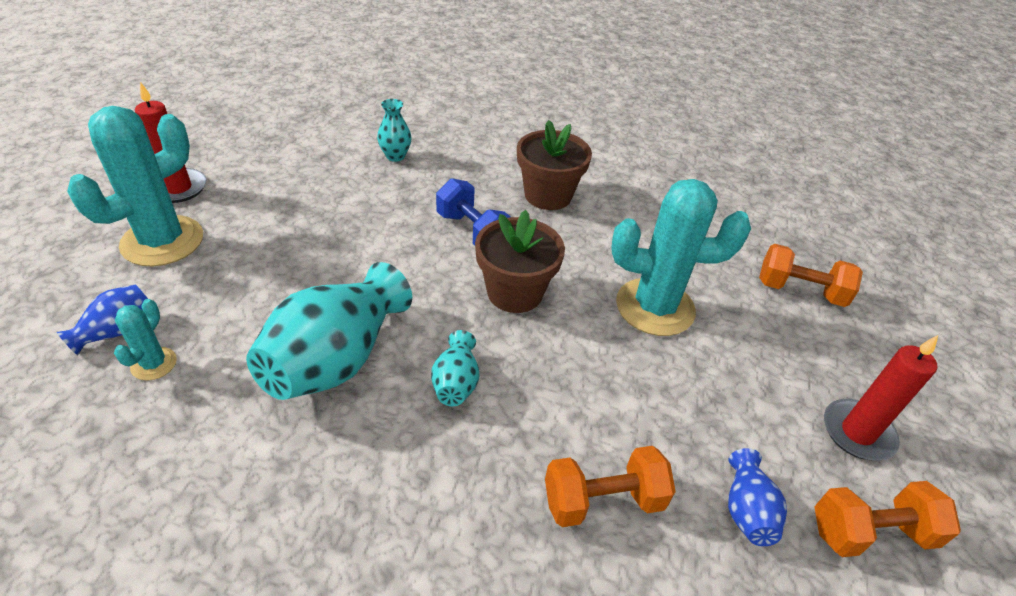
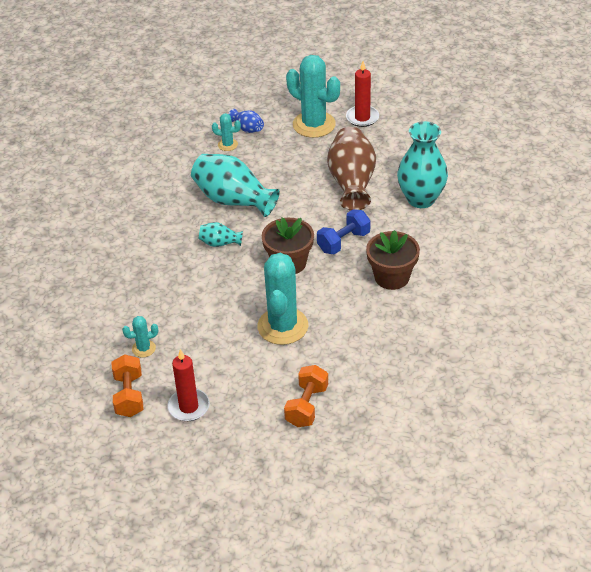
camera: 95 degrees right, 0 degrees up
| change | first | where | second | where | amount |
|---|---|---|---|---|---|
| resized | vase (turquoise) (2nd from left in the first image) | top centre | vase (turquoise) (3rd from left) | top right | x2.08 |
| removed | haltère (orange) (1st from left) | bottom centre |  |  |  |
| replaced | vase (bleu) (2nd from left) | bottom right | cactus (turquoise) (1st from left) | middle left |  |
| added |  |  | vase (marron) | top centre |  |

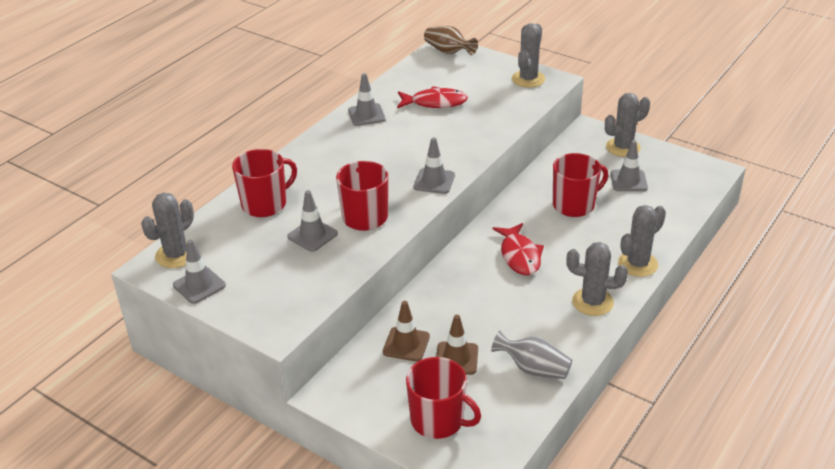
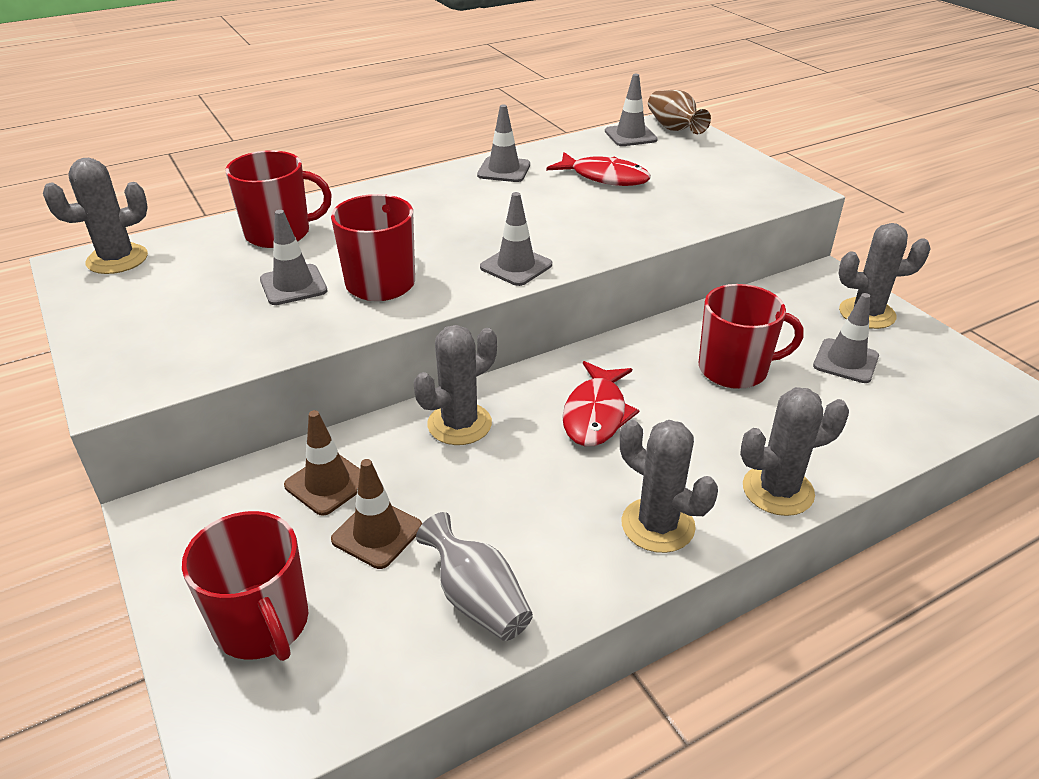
camera: 25 degrees right, 0 degrees up
| change | first | where | second | where | amount |
|---|---|---|---|---|---|
| moved | cactus (gris) (2nd from left) | top centre |  | centre |  |
| moved | cône de chantier (gris) (1st from left in the first image) | middle left | cône de chantier (gris) (4th from left) | top centre |  |

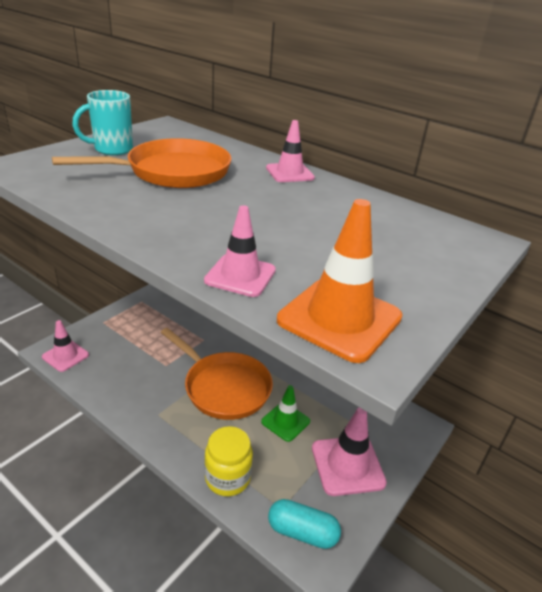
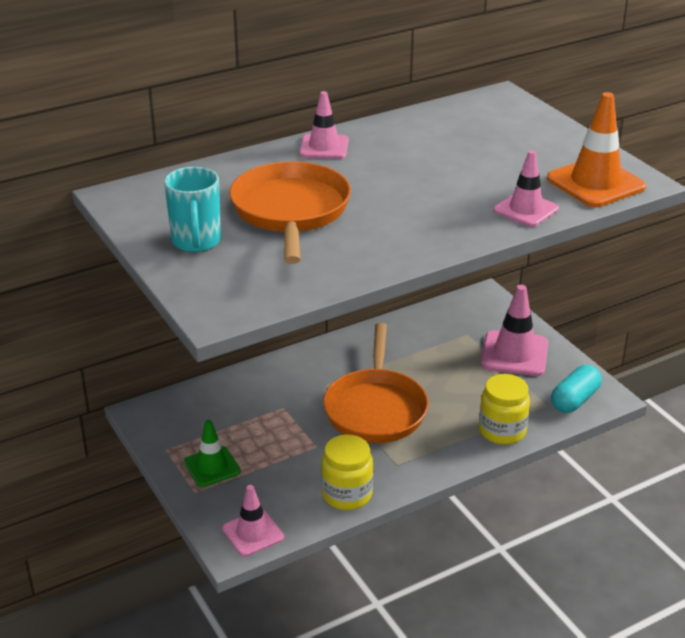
camera: 65 degrees left, 0 degrees up
| change | first | where | second | where | amount |
|---|---|---|---|---|---|
| turned | poêle (orange) (2nd from left) | centre |  | centre | 120 degrees clockwise |
| moved | cône de chantier (vert) | bottom centre |  | bottom left |  |
| added |  |  | bocal (jaune) (1st from left) | bottom centre |  |

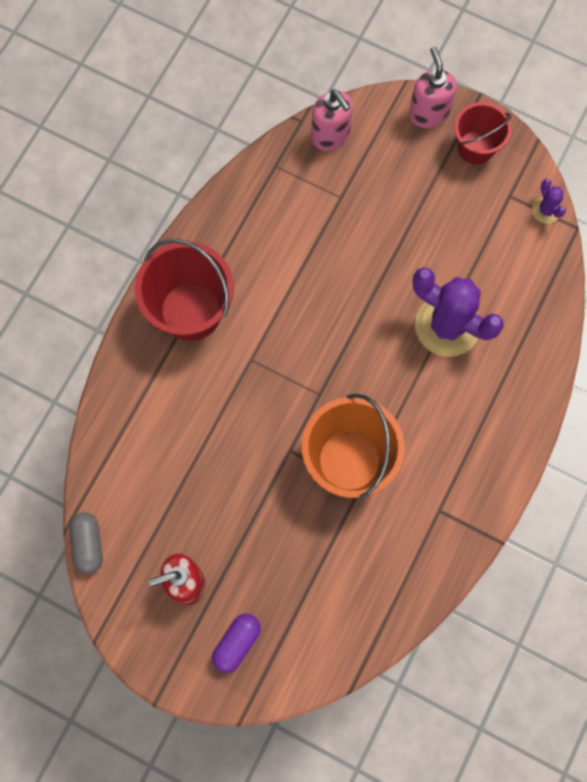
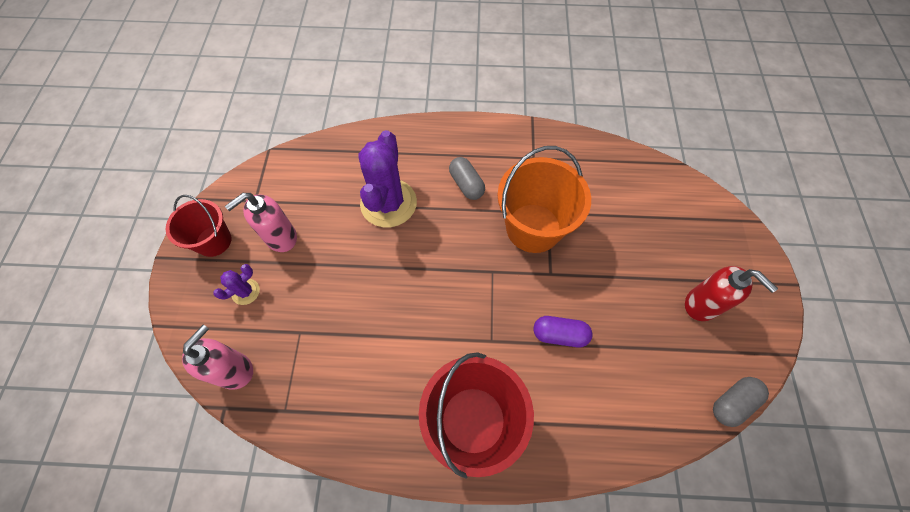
camera: 115 degrees left, 10 degrees down
| change | first | where | second | where | amount |
|---|---|---|---|---|---|
| moved | distributeur de savon (rose) (2nd from left) | top right |  | middle left |  |
| moved | cactus (violet) (2nd from left in the first image) | top right | cactus (violet) (1st from left) | middle left |  |
| moved | gélule (violet) | bottom centre |  | centre |  |
| added |  |  | gélule (gris) (1st from left) | centre |  |

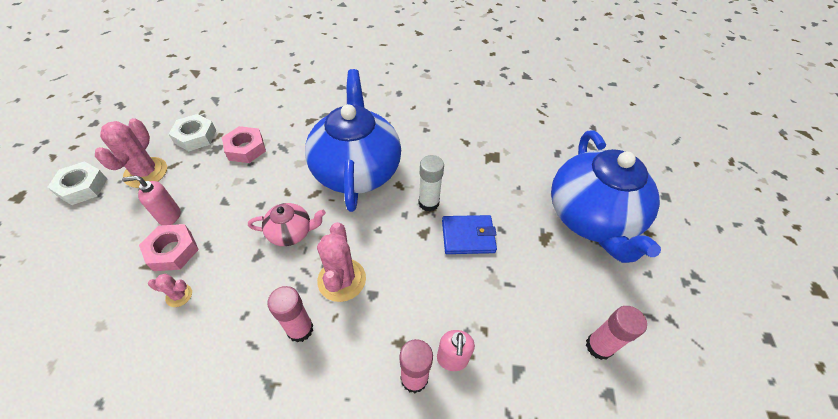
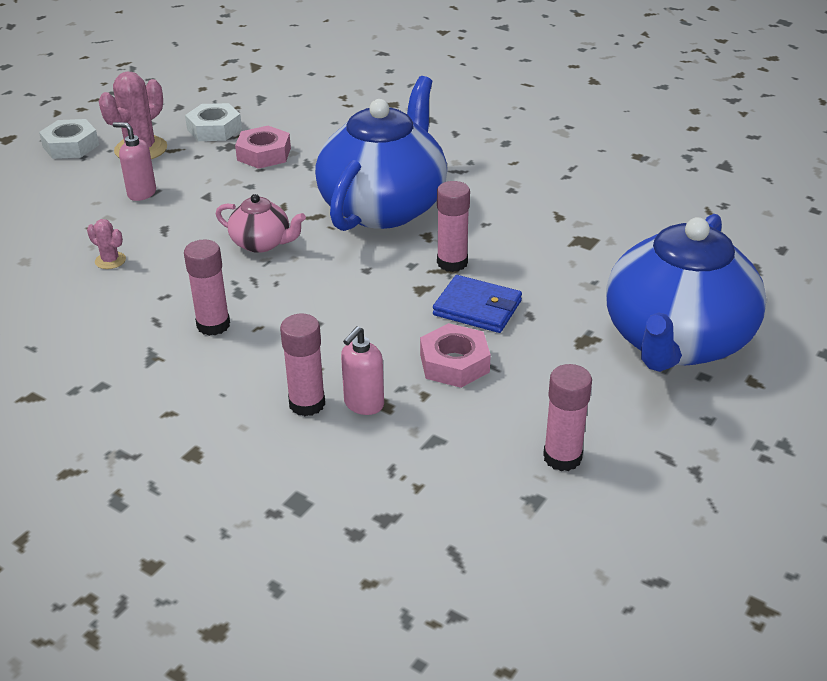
camera: 30 degrees right, 15 degrees down
| change | first | where | second | where | amount |
|---|---|---|---|---|---|
| recoloured | bâton de colle (blanc) | centre | bâton de colle (rose) (3rd from left) | top centre |  |
| removed | cactus (rose) (3rd from left) | centre |  |  |  |
| moved | écrou (rose) (1st from left in the first image) | middle left | écrou (rose) (2nd from left) | centre |  |

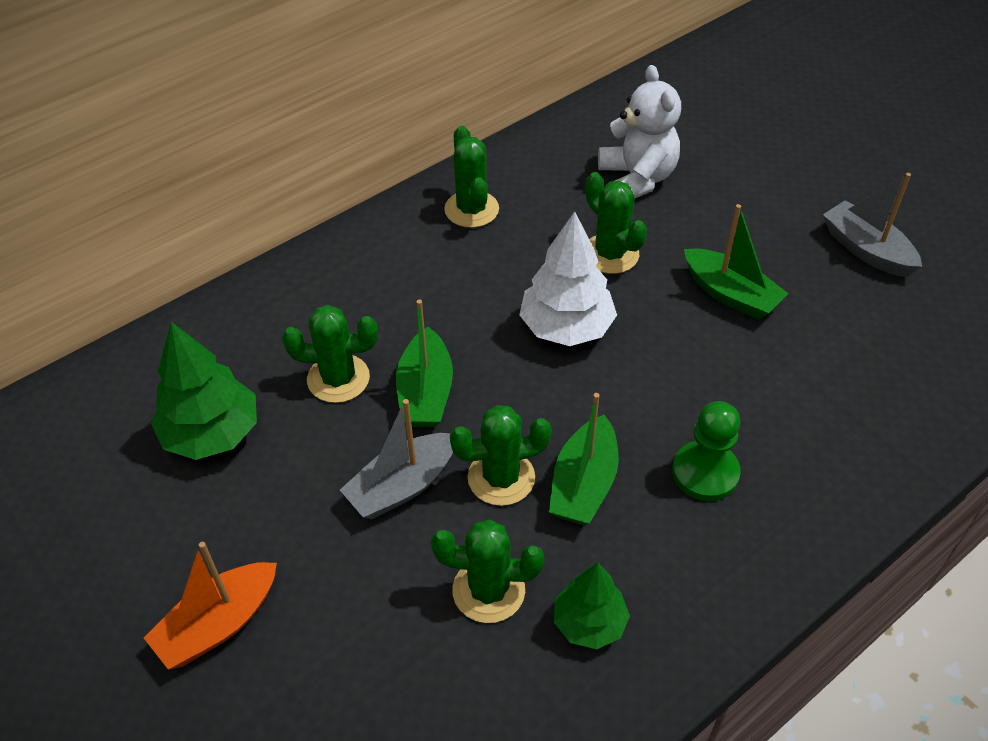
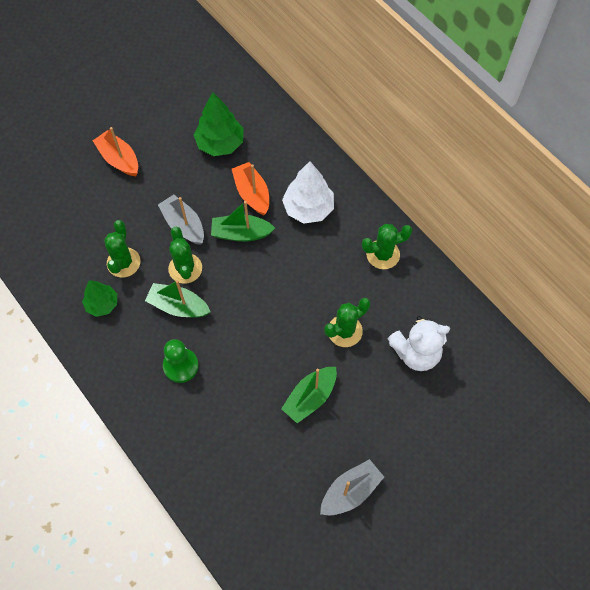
camera: 90 degrees right, 15 degrees up
| change | first | where | second | where | amount |
|---|---|---|---|---|---|
| moved | arbre (blanc) | centre |  | top centre |  |
| replaced | cactus (vert) (1st from left) | centre | bateau (orange) (2nd from left) | top centre |  |

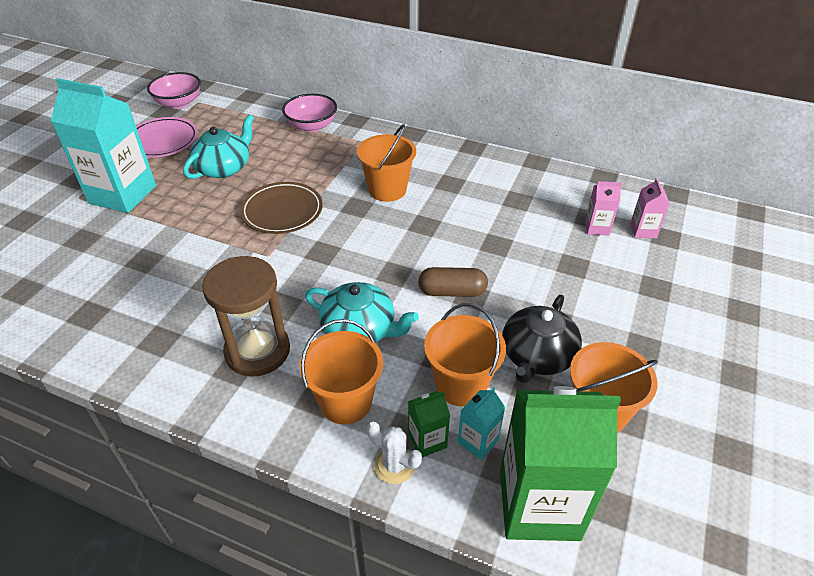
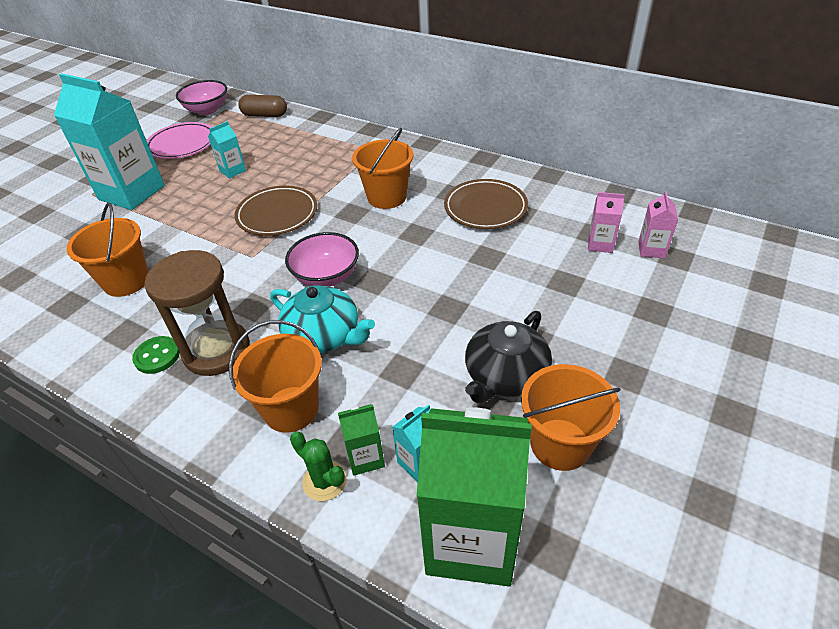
camera: 10 degrees right, 0 degrees up
| change | first | where | second | where | amount |
|---|---|---|---|---|---|
| moved | bol (rose) (2nd from left) | top centre |  | centre |  |
| replaced | théière (turquoise) (1st from left) | top left | brique de lait (turquoise) (2nd from left) | top left |  |
| moved | gélule (marron) | centre |  | top left |  |
| moved | seau (orange) (3rd from left in the first image) | centre | seau (orange) (1st from left) | middle left |  |
| recoloured | cactus (blanc) | bottom centre | cactus (vert) | bottom centre |  |
| added |  |  | assiette (marron) (2nd from left) | top centre |  |
| added |  |  | bouton (vert) | middle left |  |

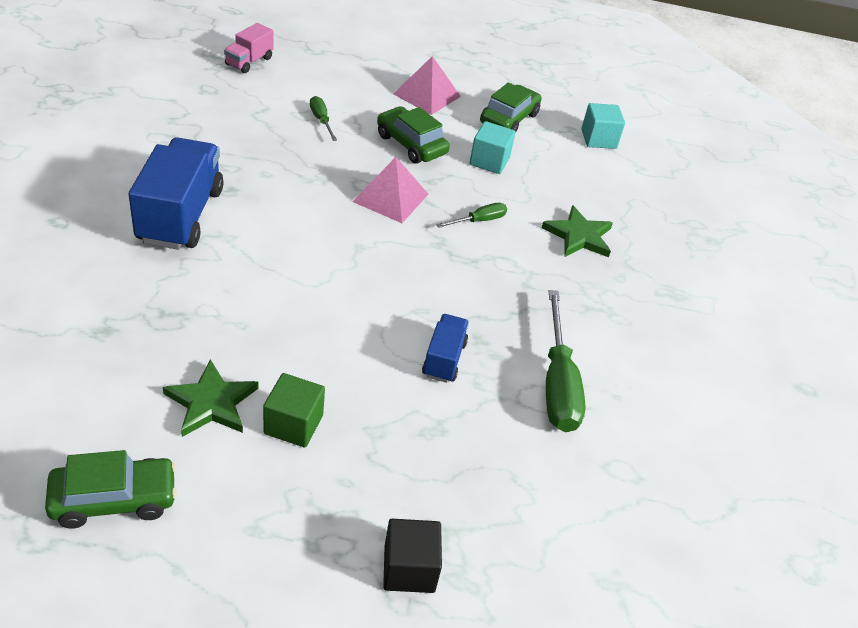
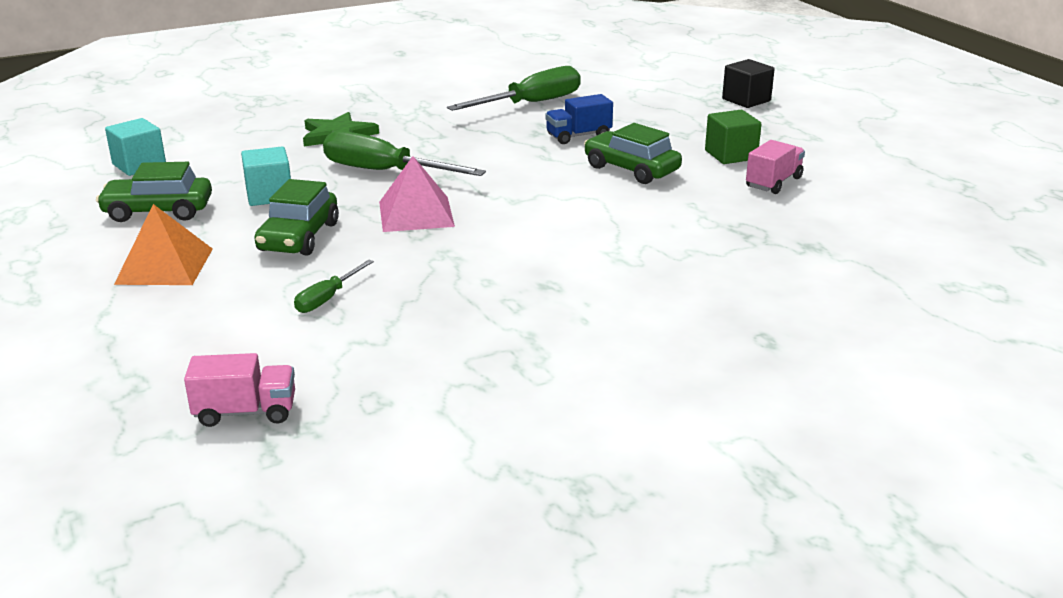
camera: 120 degrees left, 15 degrees down
| change | first | where | second | where | amount |
|---|---|---|---|---|---|
| recoloured | pyramide (rose) (2nd from left) | top centre | pyramide (orange) | middle left |  |
| removed | camion (bleu) (1st from left) | top left |  |  |  |
| resized | tournevis (vert) (2nd from left) | centre |  | top centre | x1.97 |
| replaced | étoile (vert) (1st from left) | middle left | camion (rose) (2nd from left) | top right |  |
| moved | voiture (vert) (1st from left in the first image) | bottom left | voiture (vert) (3rd from left) | top centre |  |

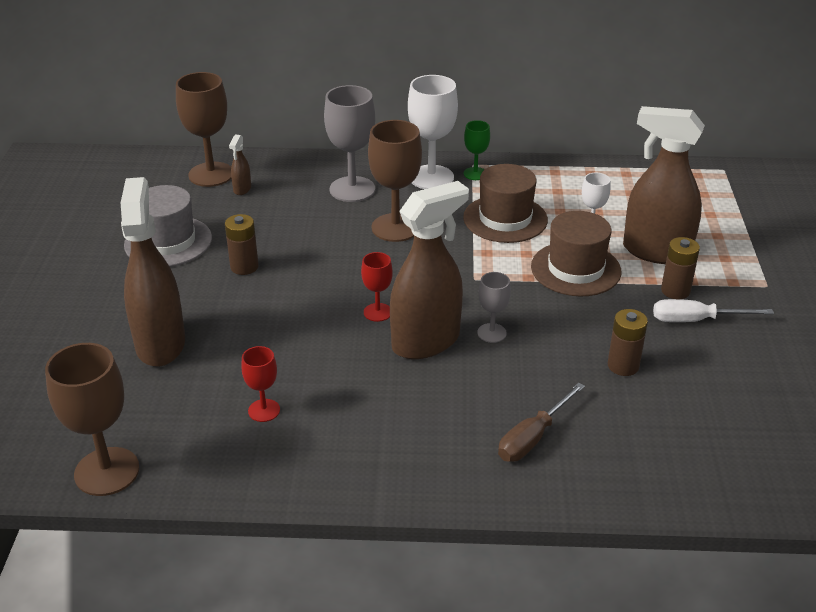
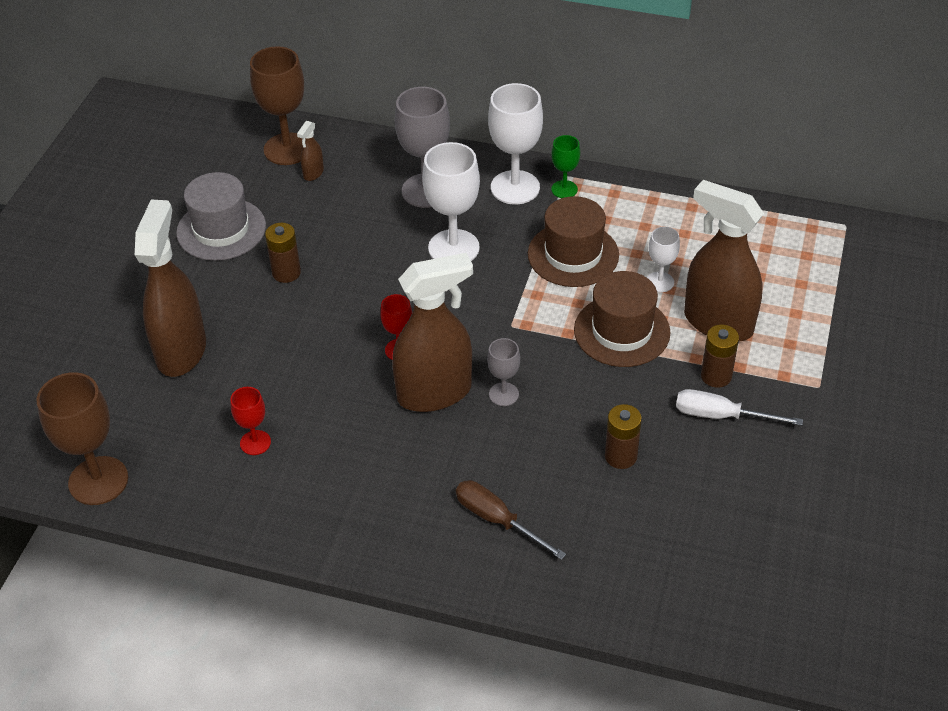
camera: 15 degrees right, 10 degrees up
| change | first | where | second | where | amount |
|---|---|---|---|---|---|
| recoloured | verre à pied (marron) (3rd from left) | top centre | verre à pied (blanc) (1st from left) | top centre |  |
| turned | tournevis (marron) | bottom centre |  | bottom centre | 75 degrees clockwise |

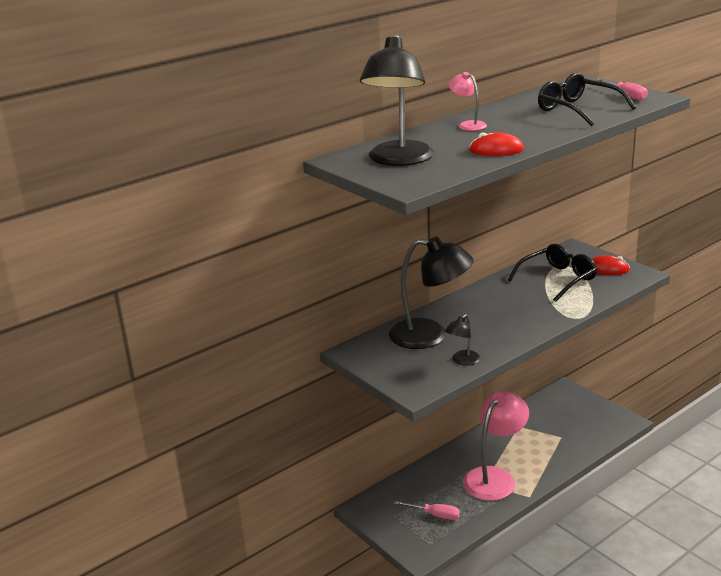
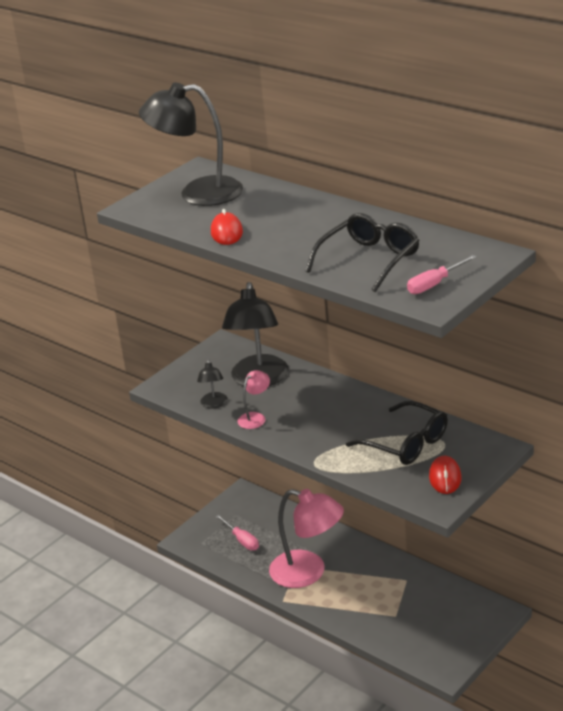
camera: 80 degrees right, 5 degrees up
| change | first | where | second | where | amount |
|---|---|---|---|---|---|
| moved | lampe (rose) (1st from left) | top centre |  | centre |  |
| turned | lampe (noir) (3rd from left in the first image) | centre | lampe (noir) (2nd from left) | centre | 120 degrees counterclockwise |
| turned | tournevis (rose) (1st from left) | bottom centre |  | bottom centre | 45 degrees counterclockwise |

